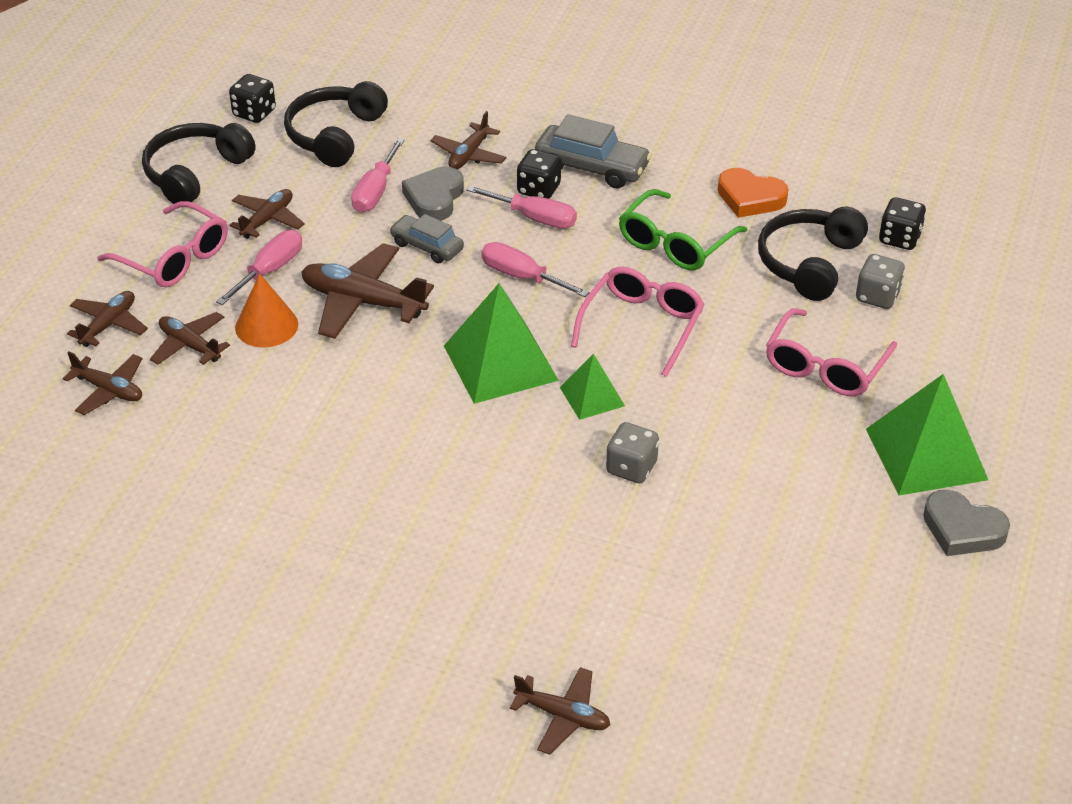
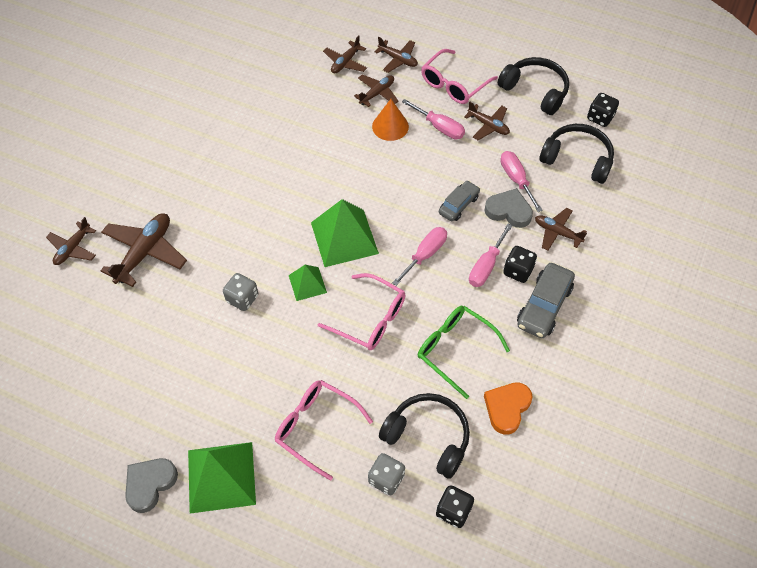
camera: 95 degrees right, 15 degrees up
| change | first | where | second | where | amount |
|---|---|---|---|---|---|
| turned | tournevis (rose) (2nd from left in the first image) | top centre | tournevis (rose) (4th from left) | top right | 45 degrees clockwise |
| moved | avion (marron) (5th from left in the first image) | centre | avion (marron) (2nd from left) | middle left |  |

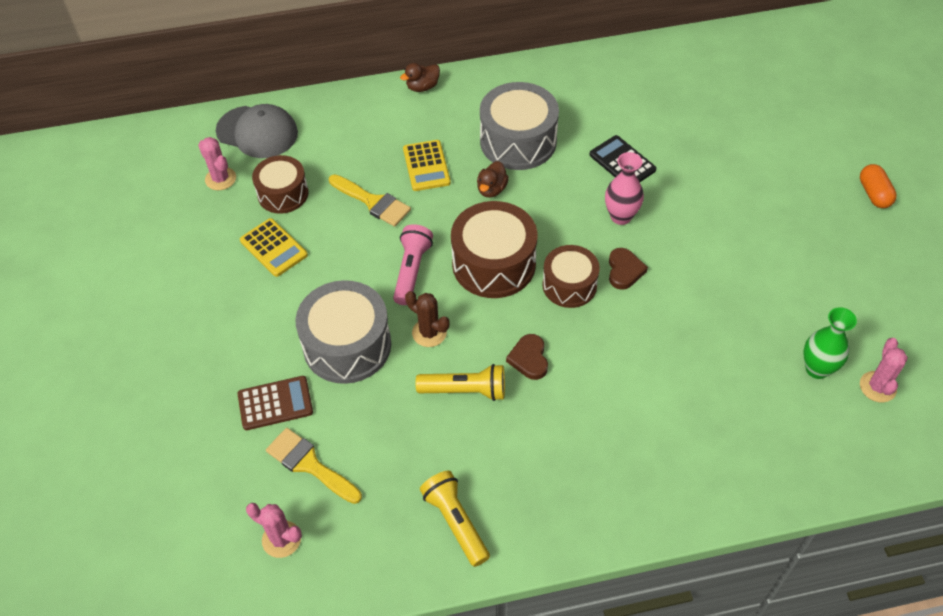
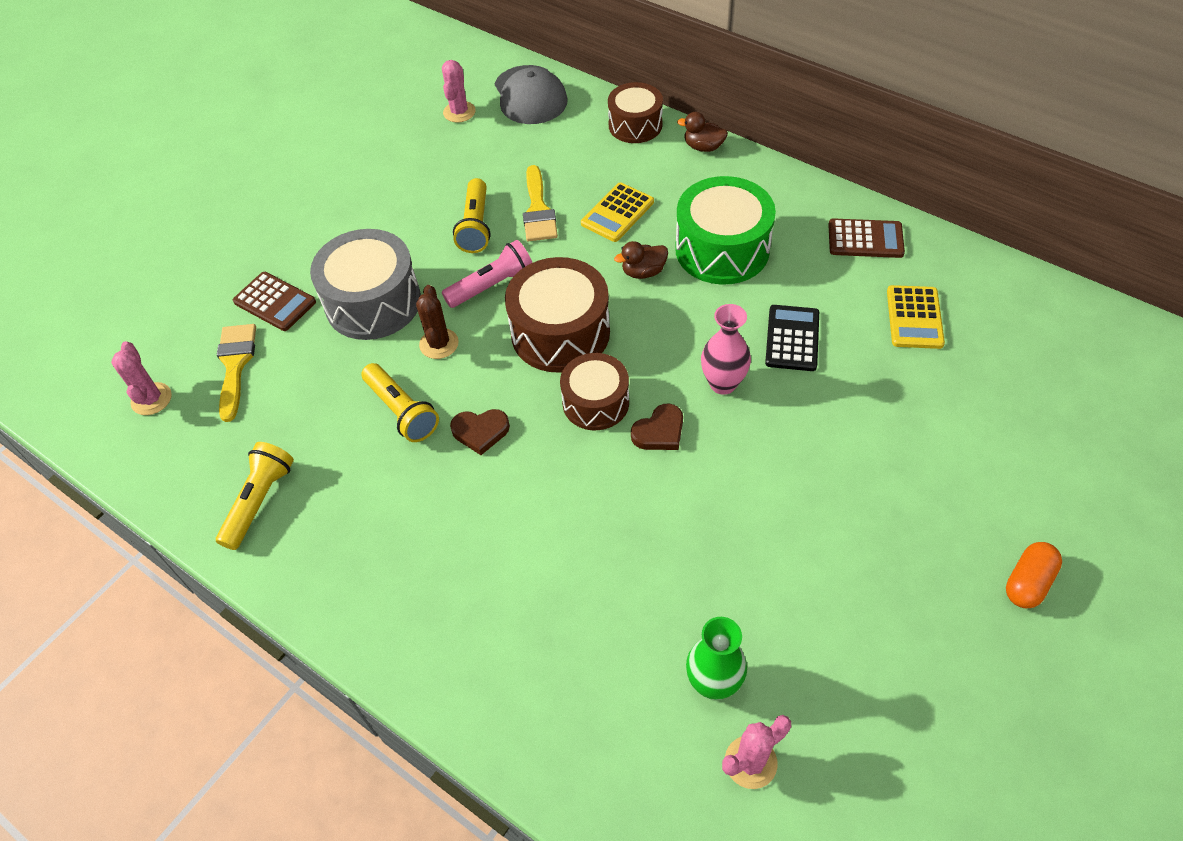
camera: 50 degrees right, 0 degrees up
| change | first | where | second | where | amount |
|---|---|---|---|---|---|
| recoloured | tambour (gris) (2nd from left) | top centre | tambour (vert) | top centre |  |
| moved | tambour (marron) (1st from left in the first image) | top left | tambour (marron) (3rd from left) | top centre |  |
| moved | calculatrice (jaune) (1st from left in the first image) | middle left | calculatrice (jaune) (2nd from left) | middle right |  |
| turned | cœur (marron) (1st from left) | centre |  | centre | 135 degrees counterclockwise |
| added |  |  | lampe de poche (jaune) (3rd from left) | top centre |  |
| added |  |  | calculatrice (marron) (2nd from left) | top right |  |

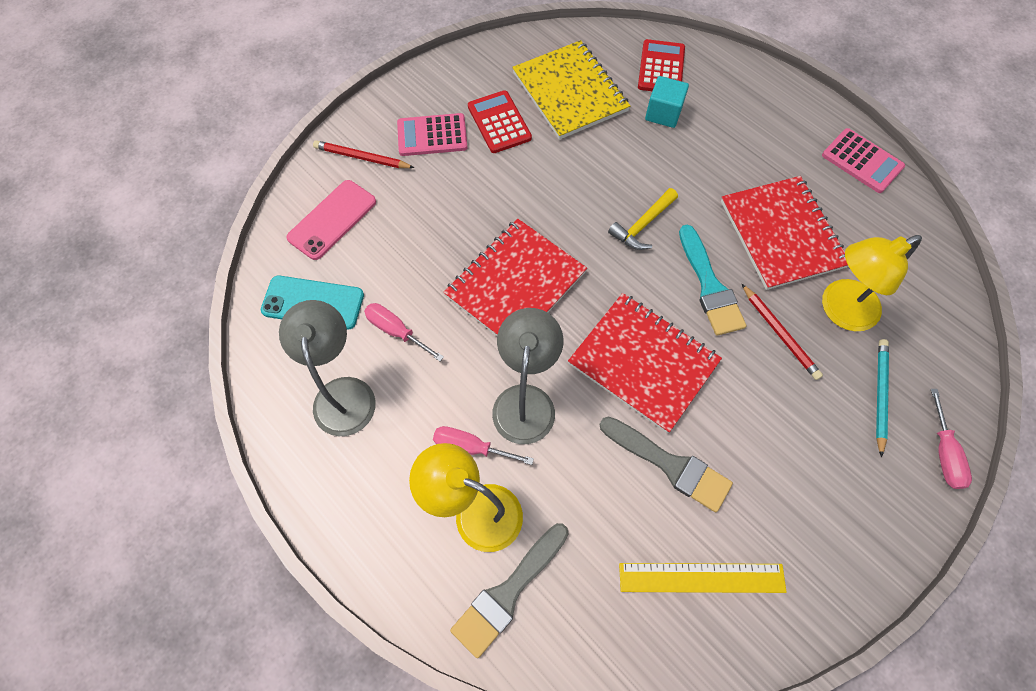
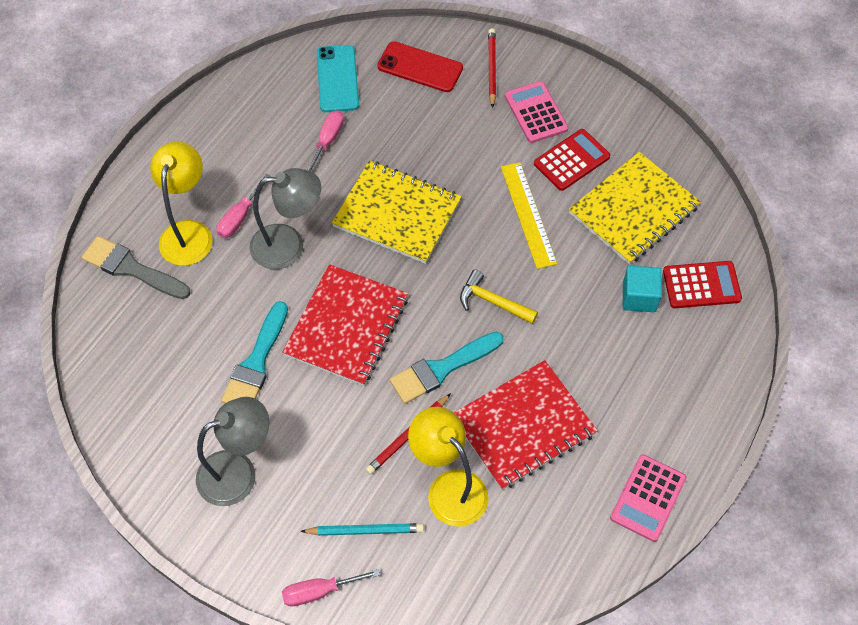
camera: 75 degrees right, 5 degrees down
| change | first | where | second | where | amount |
|---|---|---|---|---|---|
| recoloured | téléphone (rose) | top left | téléphone (rouge) | top centre |  |
| recoloured | carnet (rouge) (1st from left) | centre | carnet (jaune) (1st from left) | centre |  |
| moved | lampe (gris) (1st from left) | middle left |  | bottom left |  |
| recoloured | pinceau (gris) (2nd from left) | bottom centre | pinceau (turquoise) (1st from left) | middle left |  |
| turned | tournevis (rose) (2nd from left in the first image) | centre | tournevis (rose) (1st from left) | top left | 150 degrees counterclockwise |
| moved | règle (jaune) | bottom right |  | centre |  |

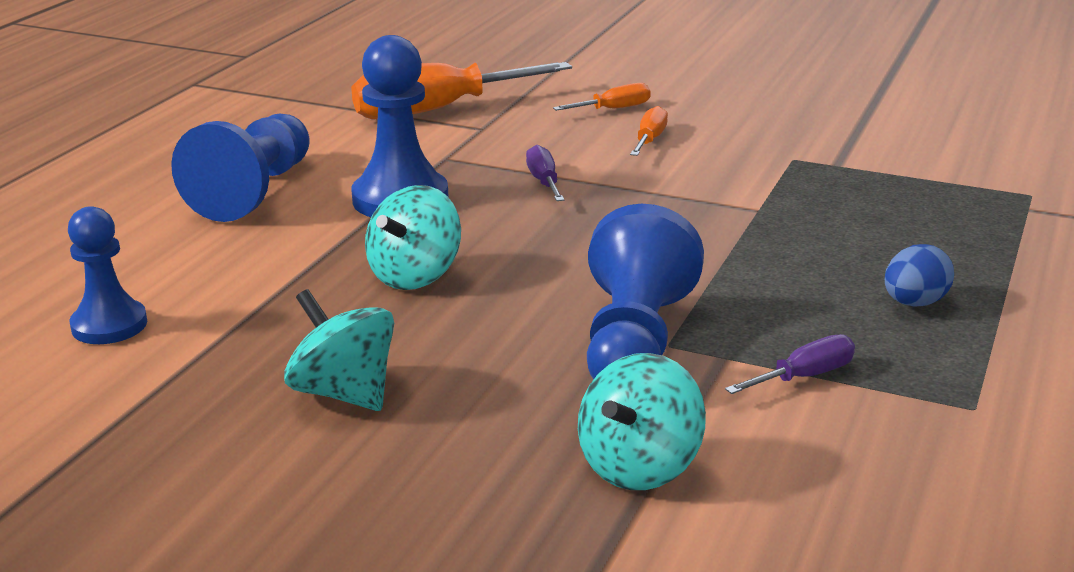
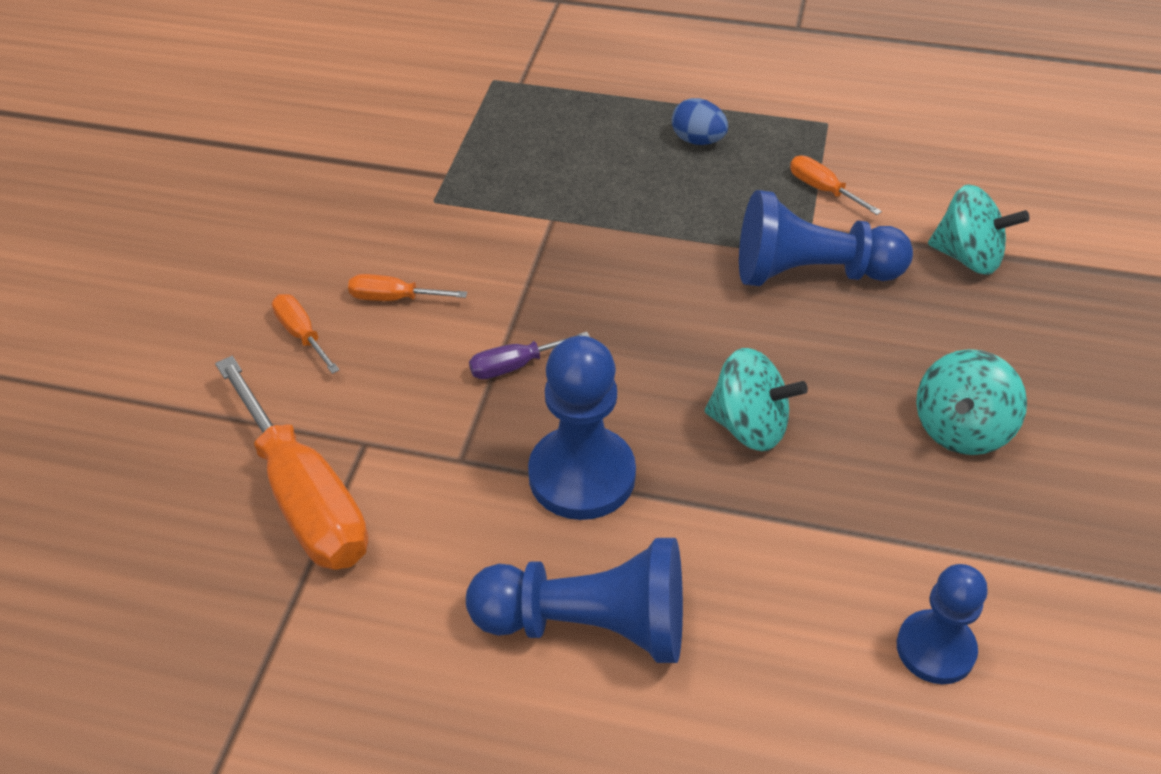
camera: 100 degrees left, 20 degrees up
| change | first | where | second | where | amount |
|---|---|---|---|---|---|
| recoloured | tournevis (violet) (2nd from left) | middle right | tournevis (orange) (4th from left) | top right |  |

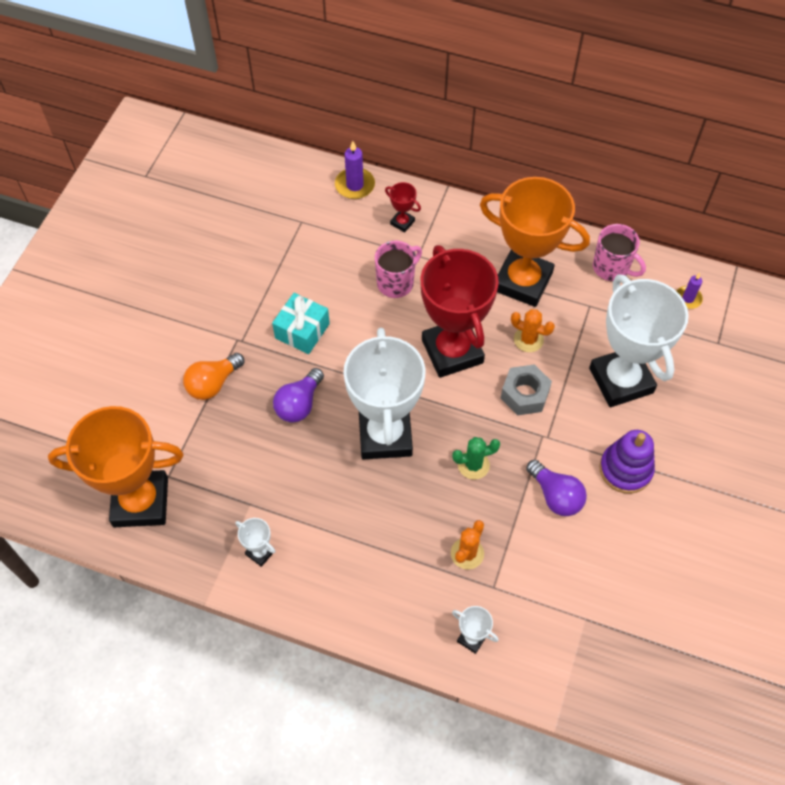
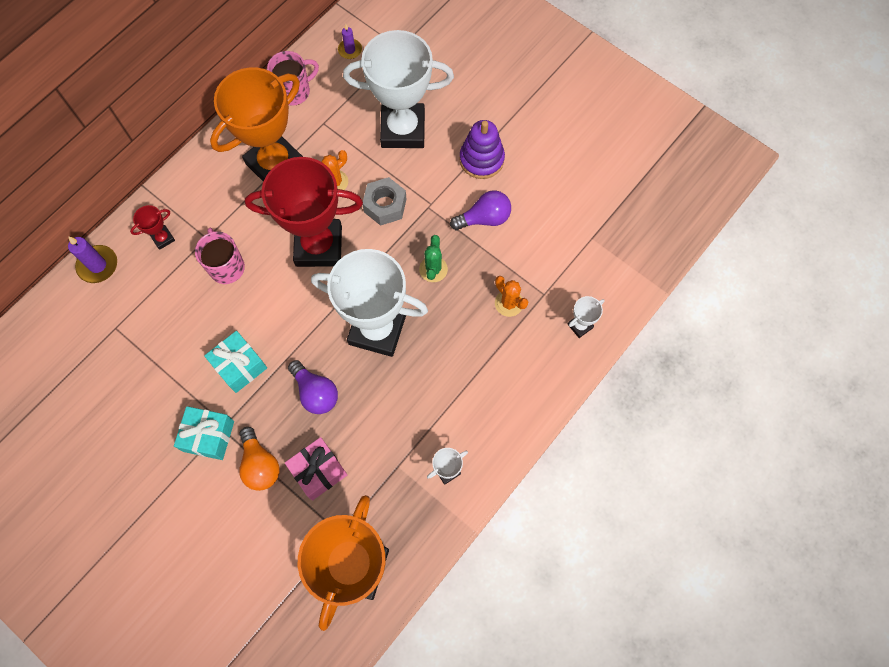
camera: 70 degrees left, 10 degrees up
| change | first | where | second | where | amount |
|---|---|---|---|---|---|
| added |  |  | cadeau (turquoise) (1st from left) | middle left |  |
| added |  |  | cadeau (rose) | bottom centre |  |

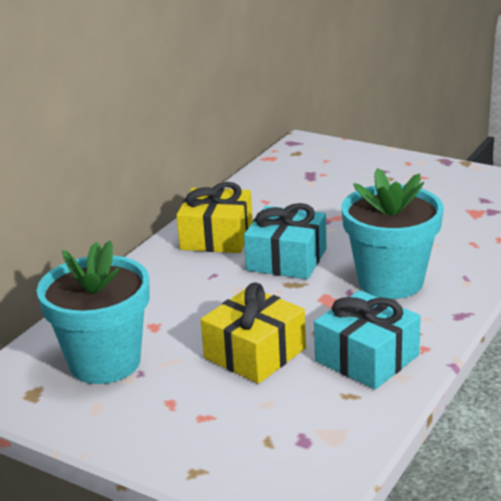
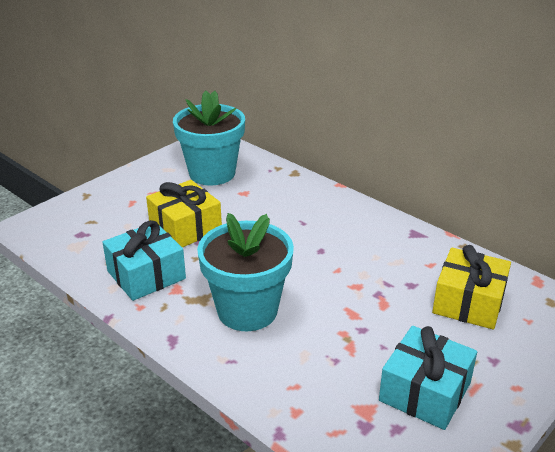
camera: 100 degrees right, 5 degrees up
| change | first | where | second | where | amount |
|---|---|---|---|---|---|
| moved | cadeau (jaune) (1st from left in the first image) | centre | cadeau (jaune) (2nd from left) | middle right |  |
| moved | cadeau (turquoise) (1st from left in the first image) | centre | cadeau (turquoise) (2nd from left) | bottom right |  |

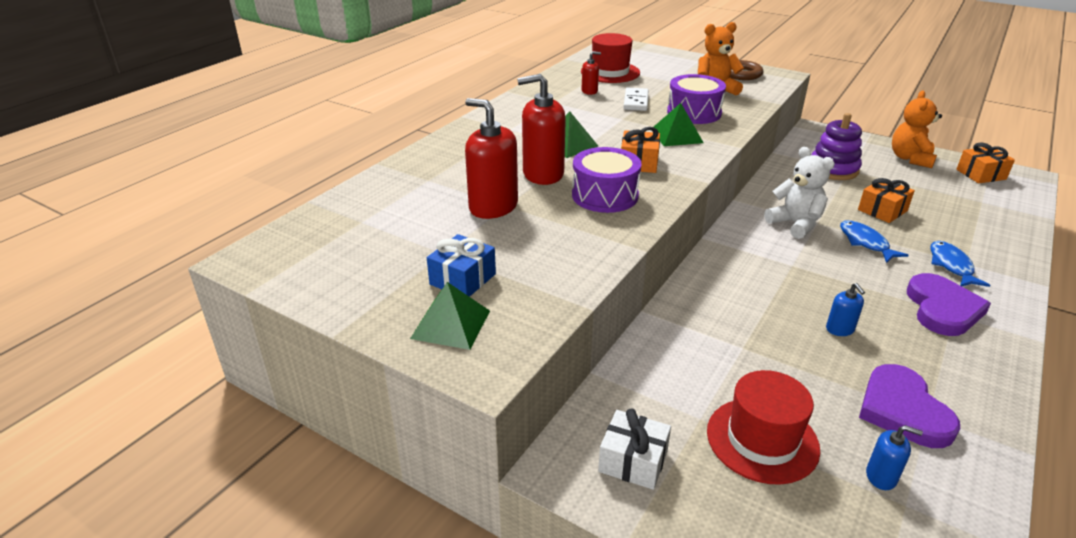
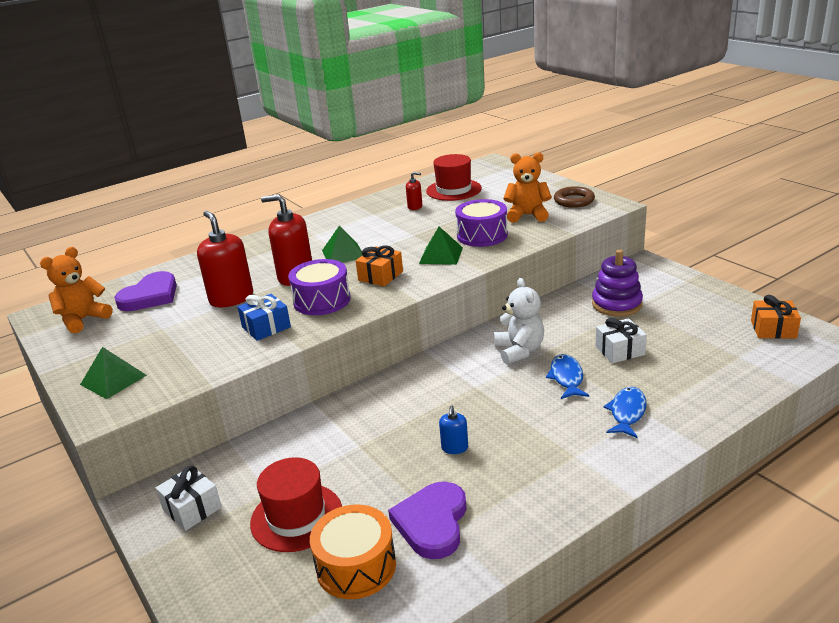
camera: 25 degrees right, 5 degrees down
| change | first | where | second | where | amount |
|---|---|---|---|---|---|
| removed | domino (blanc) | top centre |  |  |  |
| moved | ours en peluche (orange) (2nd from left in the first image) | top right | ours en peluche (orange) (1st from left) | middle left |  |
| recoloured | cadeau (orange) (2nd from left) | middle right | cadeau (blanc) (2nd from left) | middle right |  |
| moved | cadeau (bleu) | centre |  | middle left |  |
| moved | cœur (violet) (2nd from left in the first image) | middle right | cœur (violet) (1st from left) | middle left |  |
| replaced | distributeur de savon (bleu) (2nd from left) | bottom right | tambour (orange) | bottom centre |  |

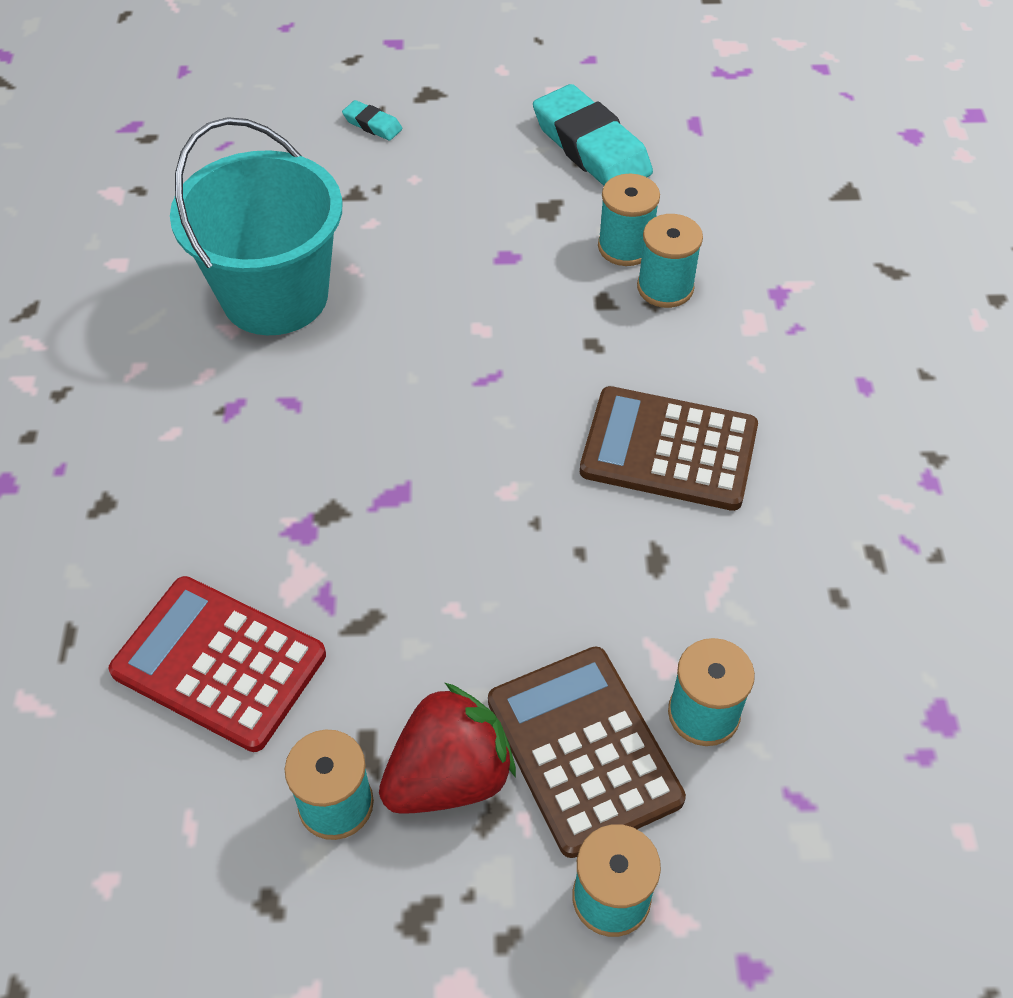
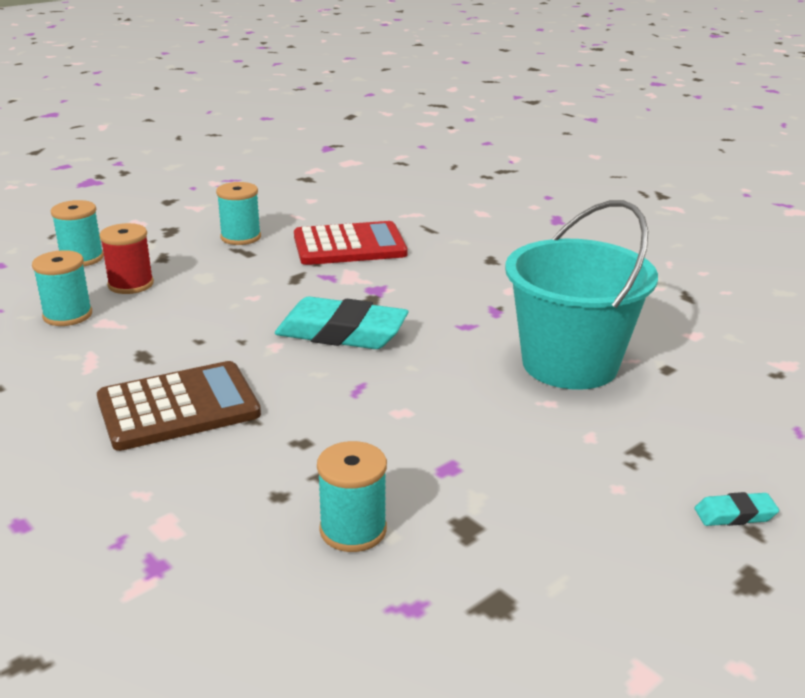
camera: 140 degrees right, 25 degrees down
| change | first | where | second | where | amount |
|---|---|---|---|---|---|
| moved | gomme (turquoise) (2nd from left in the first image) | top centre | gomme (turquoise) (1st from left) | centre |  |
| removed | bobine (turquoise) (4th from left) | top centre |  |  |  |
| replaced | calculatrice (marron) (1st from left) | bottom centre | bobine (rouge) | middle left |  |
| removed | fraise (rouge) | bottom centre |  |  |  |

